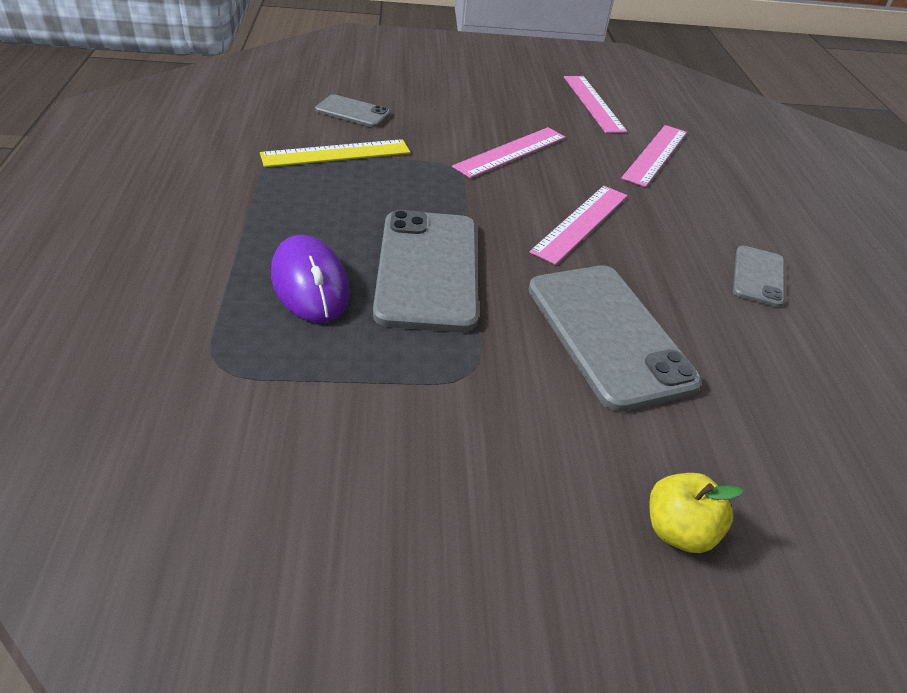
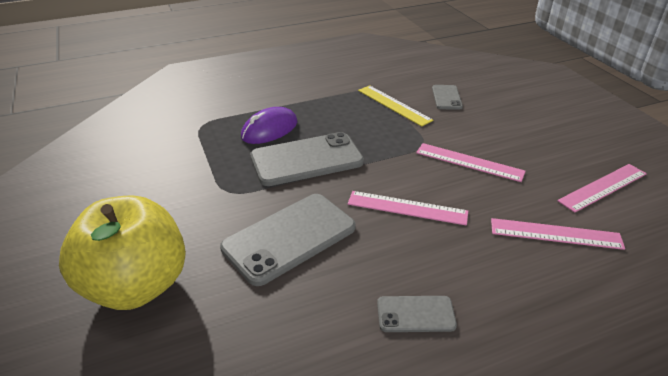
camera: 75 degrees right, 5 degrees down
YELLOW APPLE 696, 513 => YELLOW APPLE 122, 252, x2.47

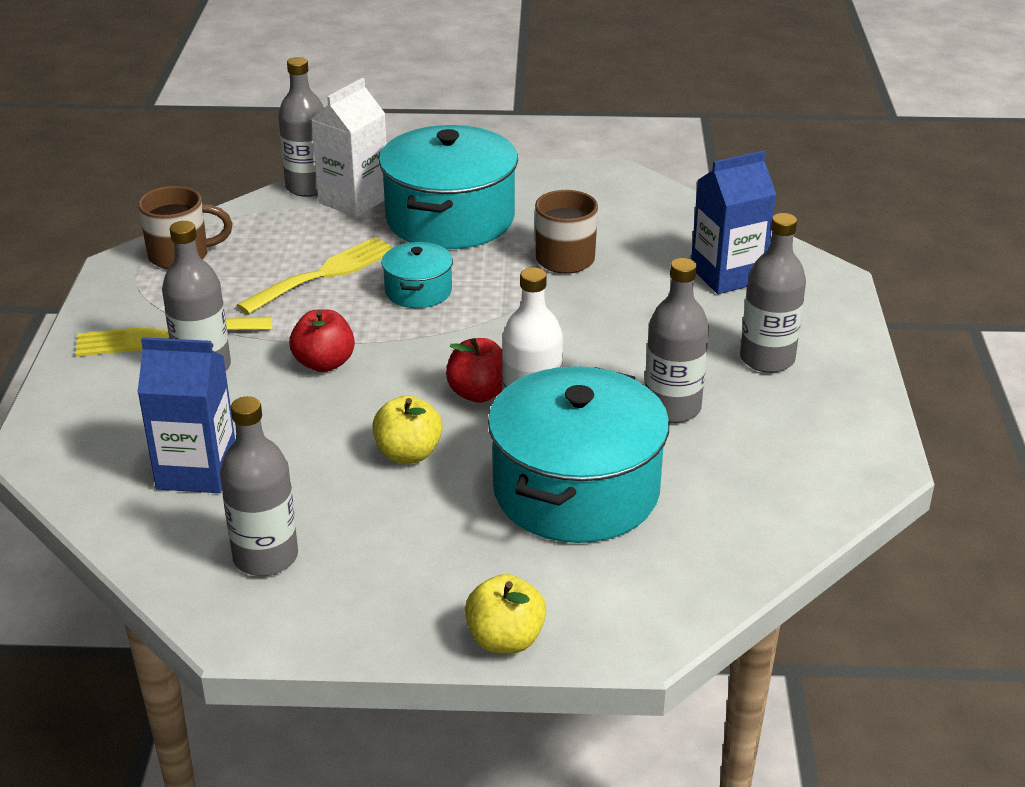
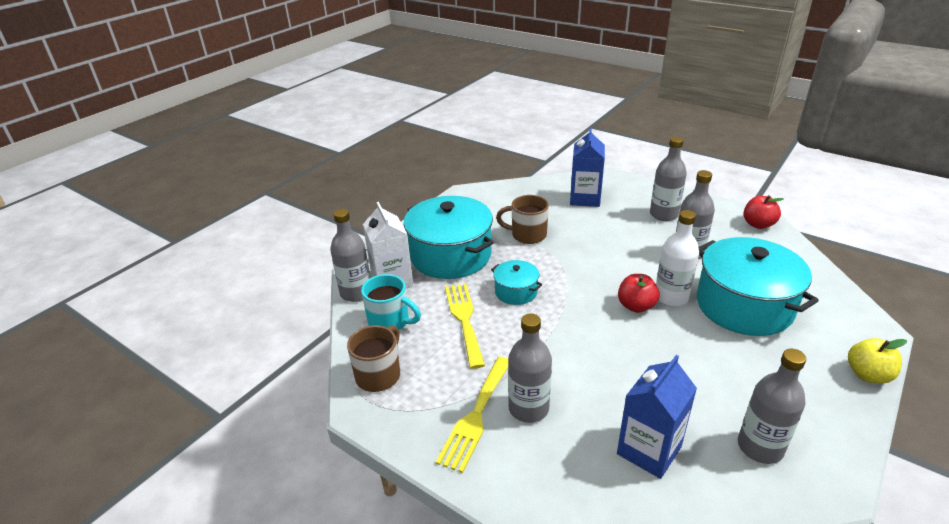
camera: 55 degrees left, 0 degrees up
RED APPLE 322, 340 => RED APPLE 764, 212, relocated
YELLOW APPLE 407, 429 => nothing
nothing => TURQUOISE MUG 391, 302

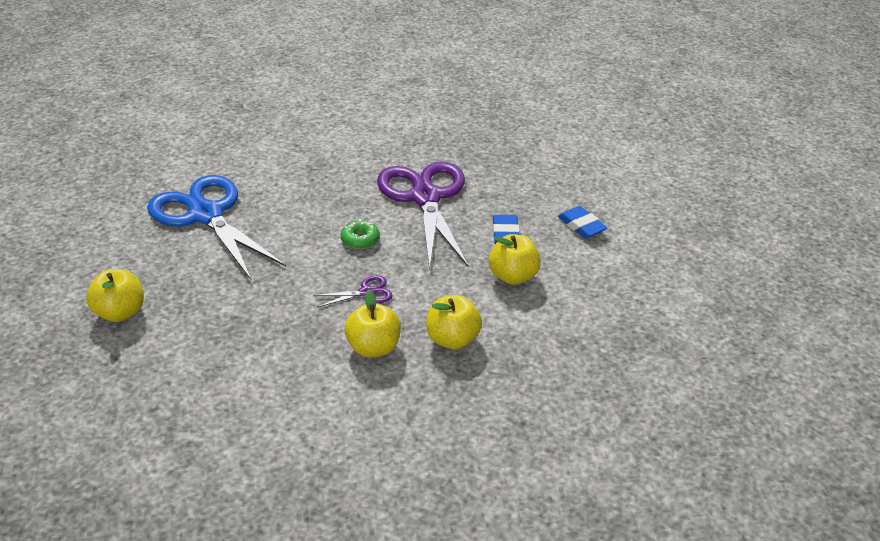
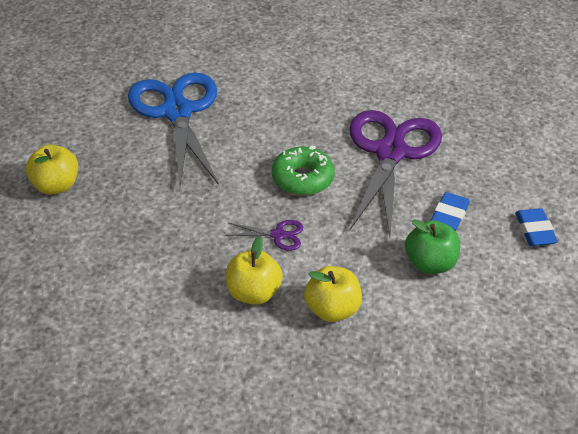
camera: 25 degrees right, 5 degrees up
GREEN DONUT 360, 234 => GREEN DONUT 303, 170, x1.57
YELLOW APPLE 515, 259 => GREEN APPLE 432, 246

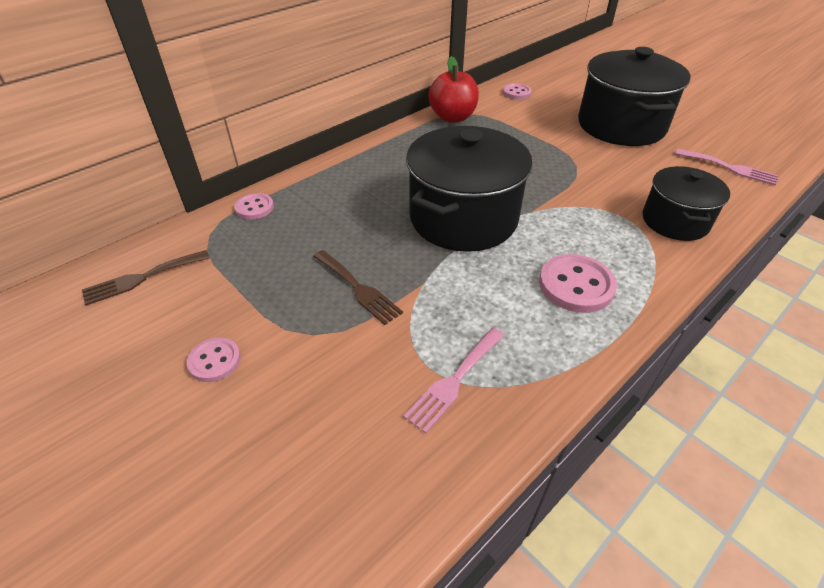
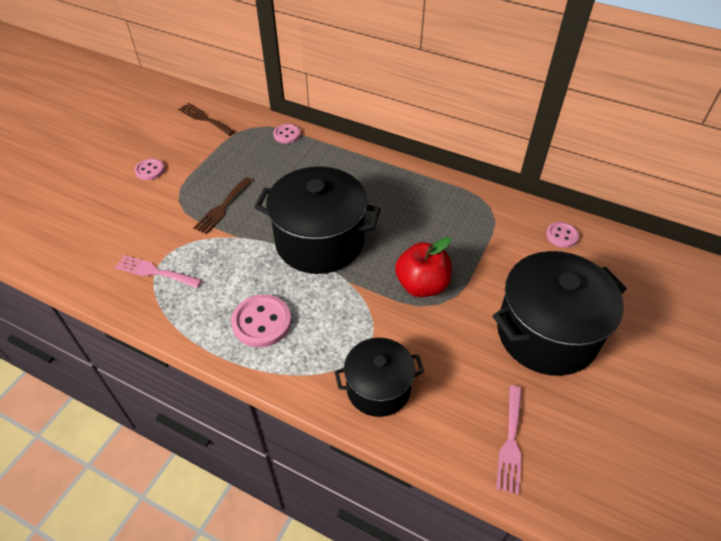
camera: 70 degrees right, 5 degrees up
RED APPLE 453, 89 => RED APPLE 423, 267, relocated

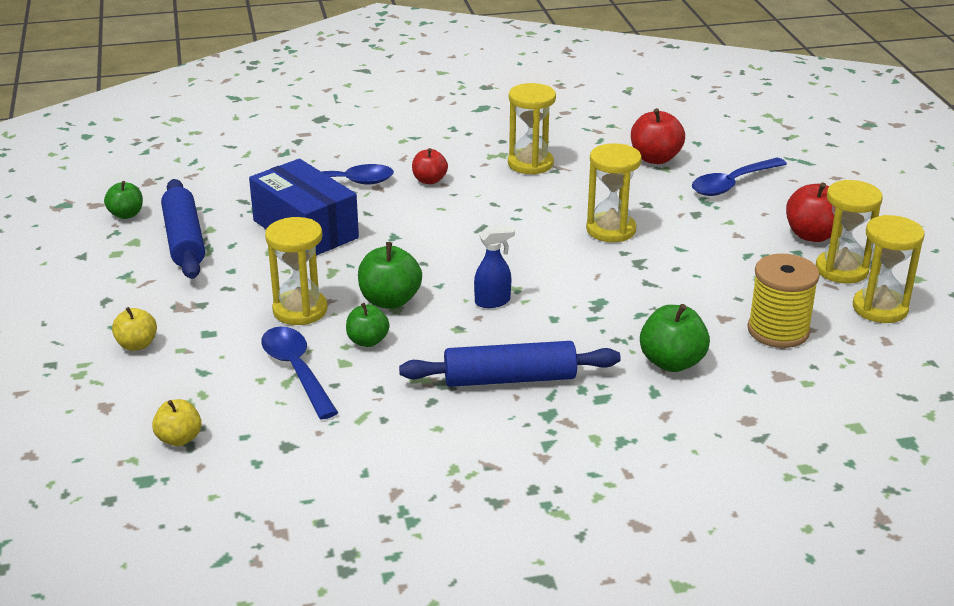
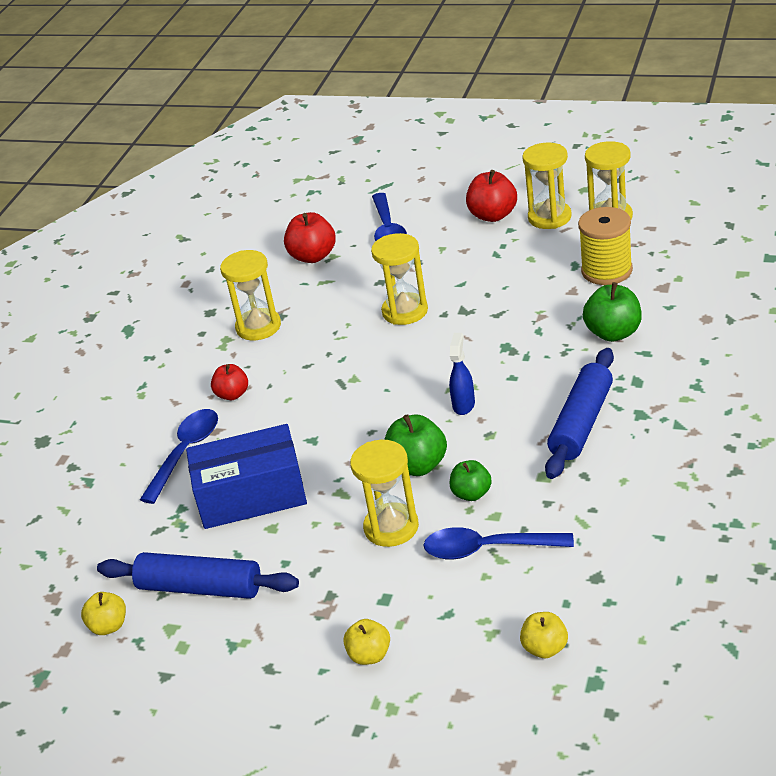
camera: 55 degrees left, 5 degrees up
GREEN APPLE 123, 200 => YELLOW APPLE 103, 613

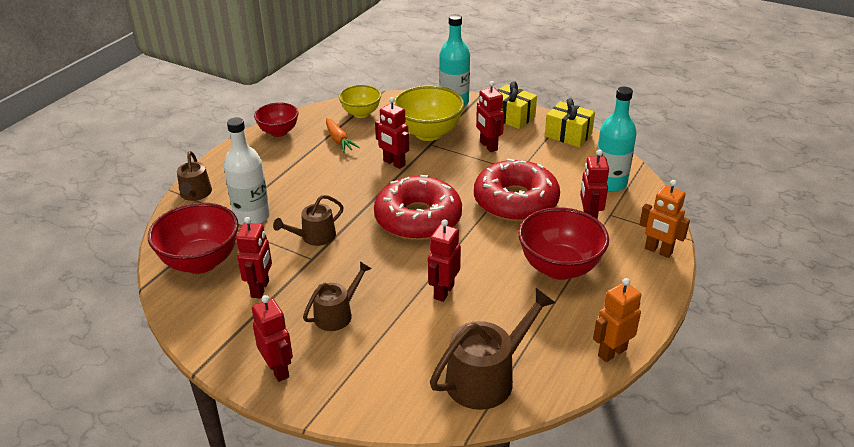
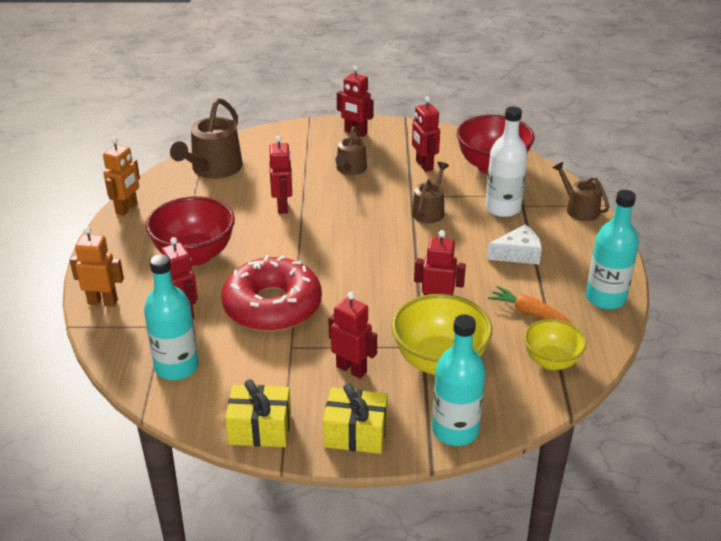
camera: 150 degrees right, 0 degrees up
RED BOWL 276, 119 => TURQUOISE BOTTLE 612, 250
RED DONUT 418, 207 => nothing
nothing => WHITE CHEESE 514, 244

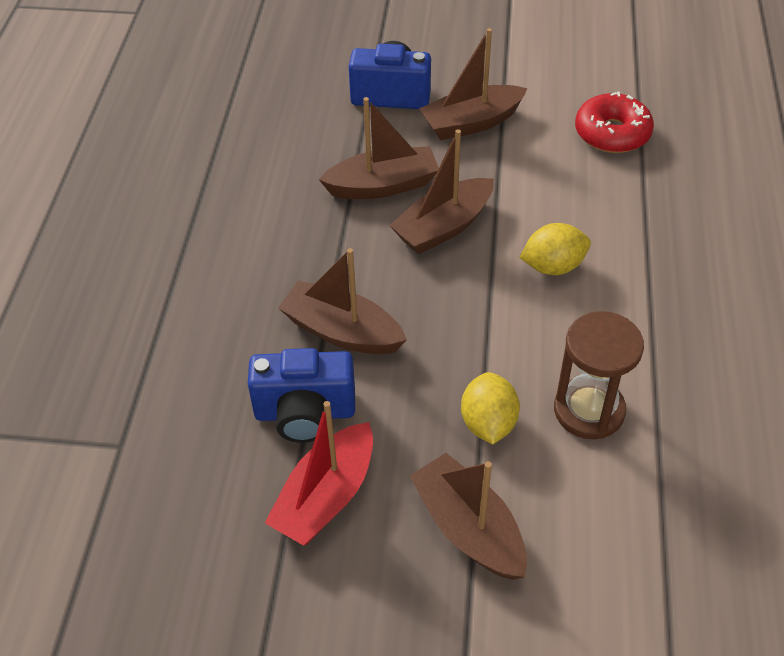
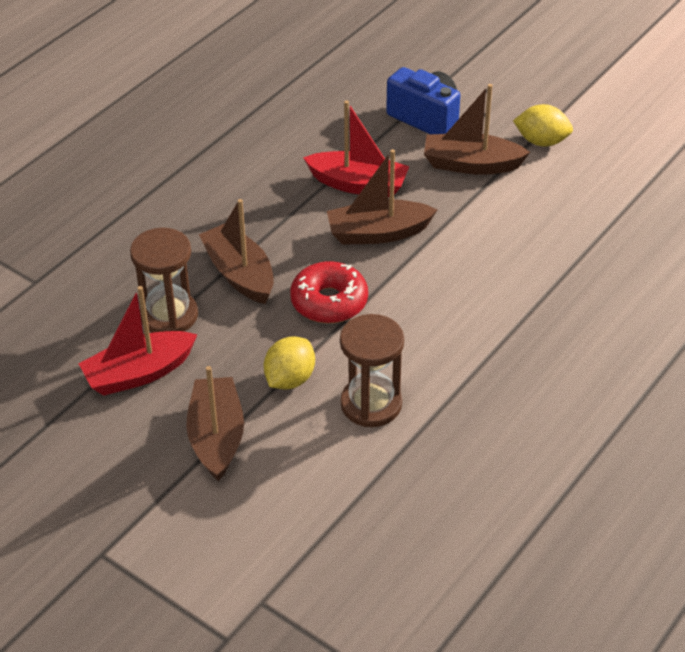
camera: 30 degrees right, 5 degrees down
RED DONUT 614, 122 => RED DONUT 329, 292, relocated
BROWN BOAT 379, 148 => RED BOAT 356, 148
YELLOW LEMON 555, 249 => YELLOW LEMON 543, 125, relocated
BLUE CAMERA 301, 395 => BROWN HOURGLASS 164, 280

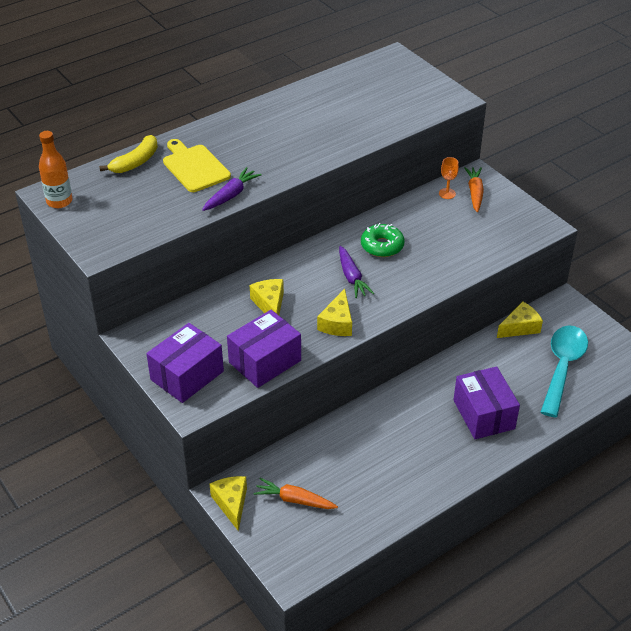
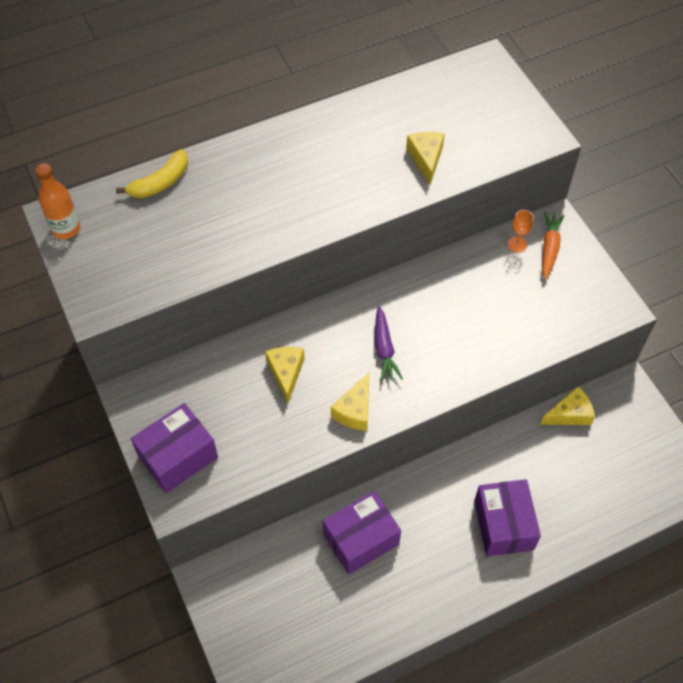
camera: 10 degrees right, 15 degrees up
YELLOW CUTTING BOARD 197, 165 => nothing
PURPLE CARROT 231, 189 => nothing
GREEN DONUT 383, 240 => nothing
PURPLE BOX 264, 349 => PURPLE BOX 362, 533, relocated
TURQUOISE SPOON 564, 371 => nothing
YELLOW CHEESE 228, 503 => YELLOW CHEESE 425, 158, relocated
ORANGE CARROT 295, 493 => nothing

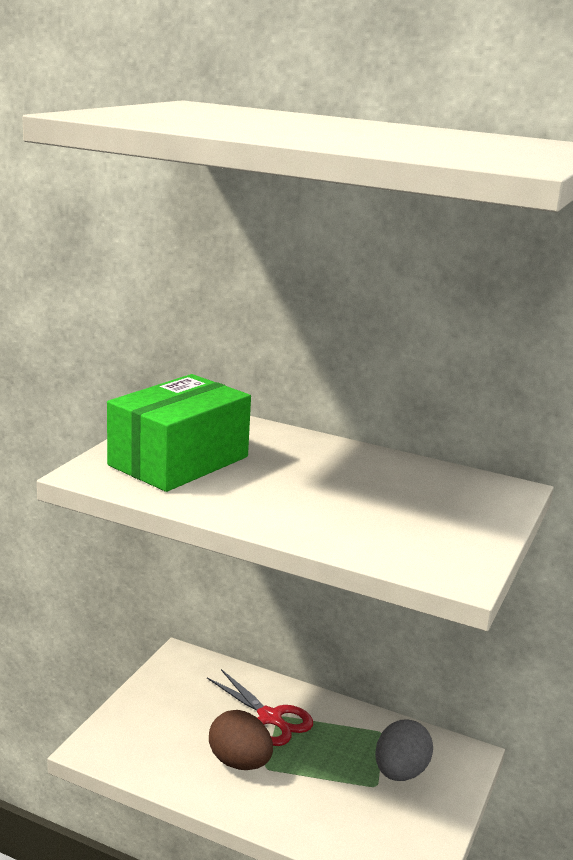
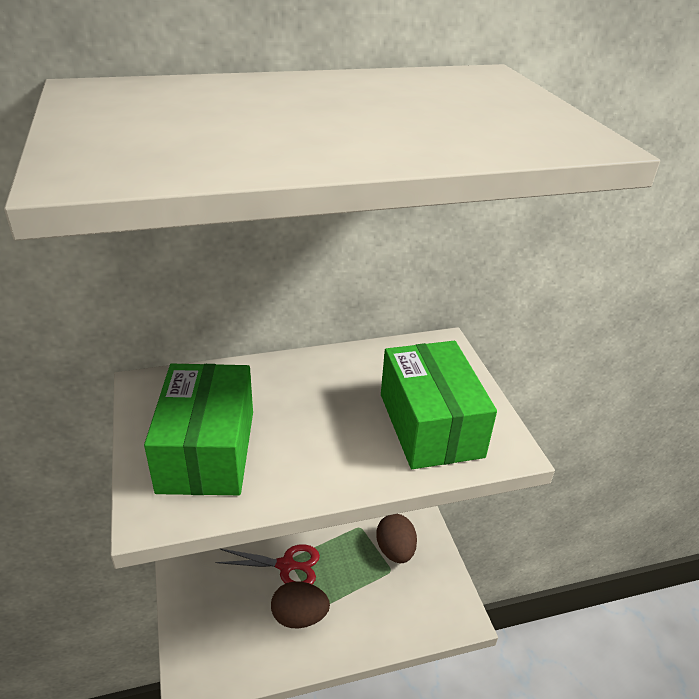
camera: 40 degrees left, 15 degrees up
GREY EGG 404, 750 => BROWN EGG 396, 538
nothing => GREEN BOX 439, 405

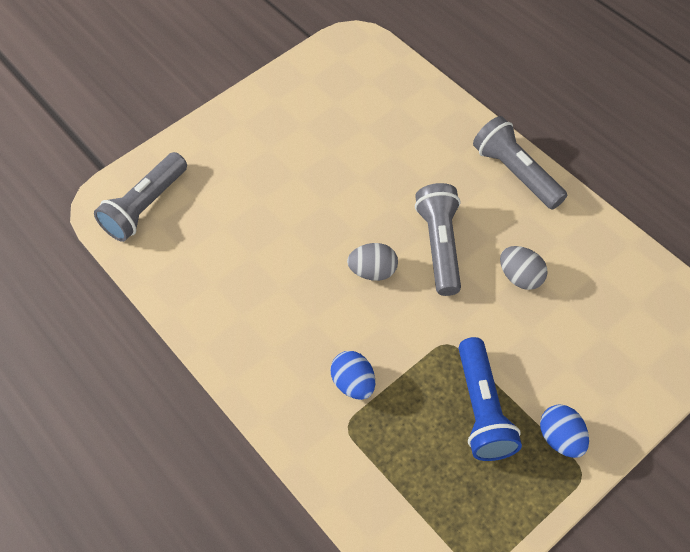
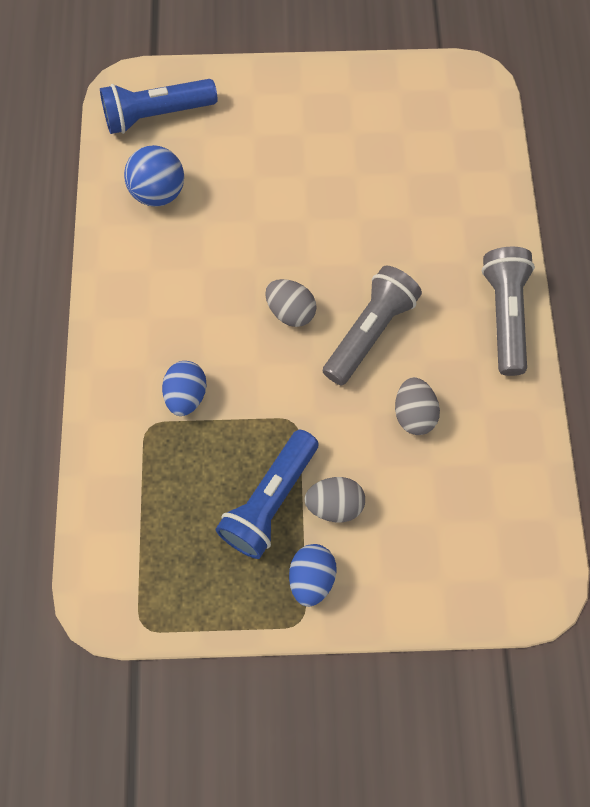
camera: 35 degrees right, 10 degrees up
GREY FLASHLIGHT 140, 197 => BLUE FLASHLIGHT 159, 106
nothing => BLUE BALL 154, 176
nothing => GREY EGG 334, 499

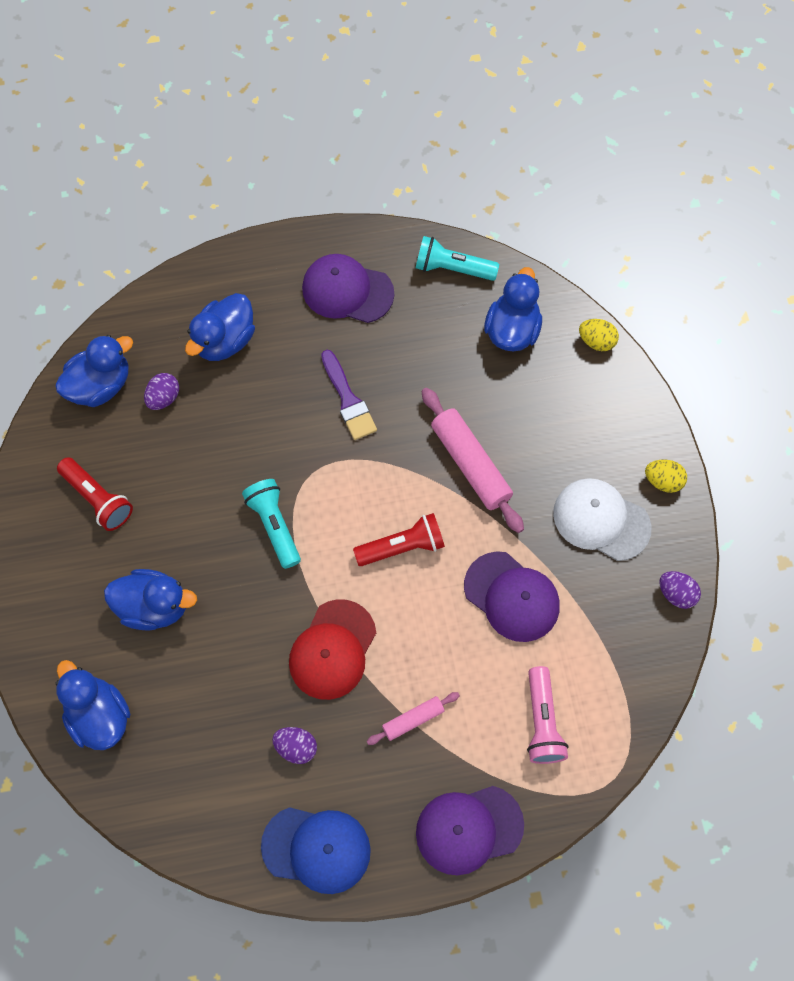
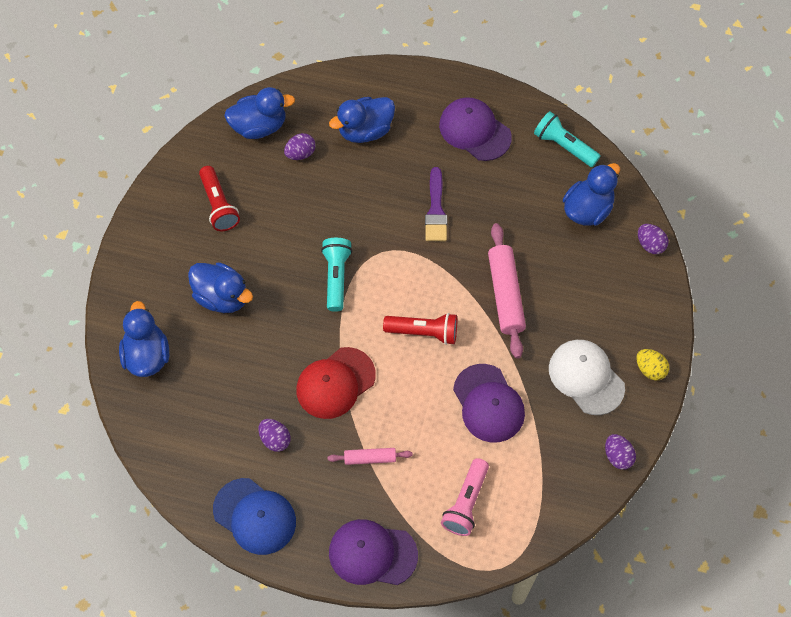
camera: 25 degrees right, 5 degrees down
YELLOW EGG 599, 335 => PURPLE EGG 653, 239

